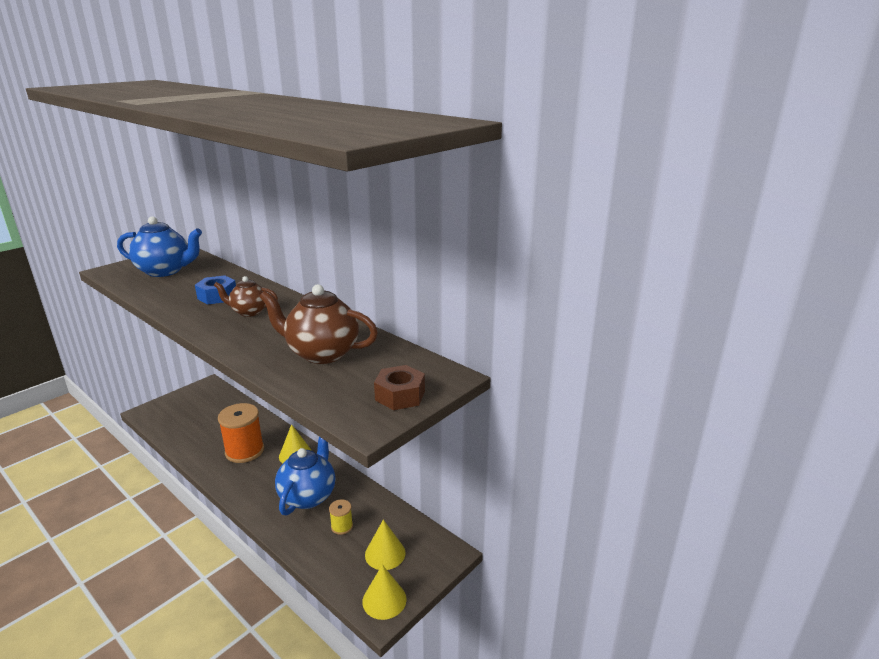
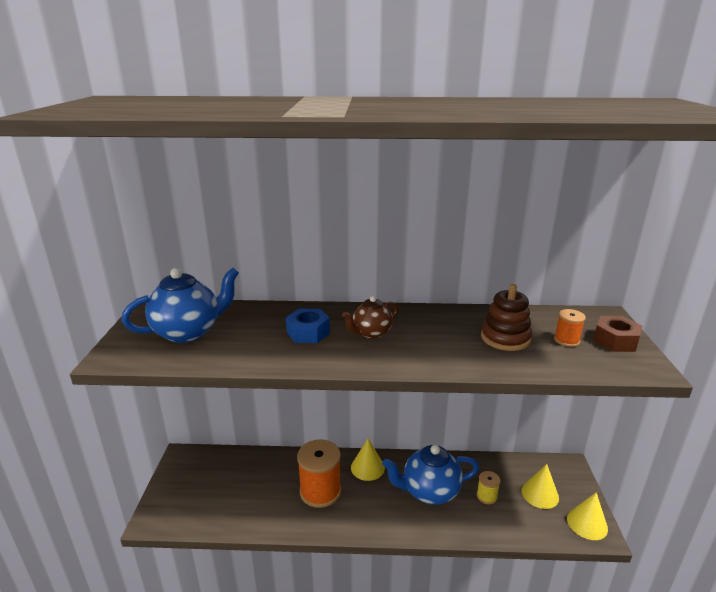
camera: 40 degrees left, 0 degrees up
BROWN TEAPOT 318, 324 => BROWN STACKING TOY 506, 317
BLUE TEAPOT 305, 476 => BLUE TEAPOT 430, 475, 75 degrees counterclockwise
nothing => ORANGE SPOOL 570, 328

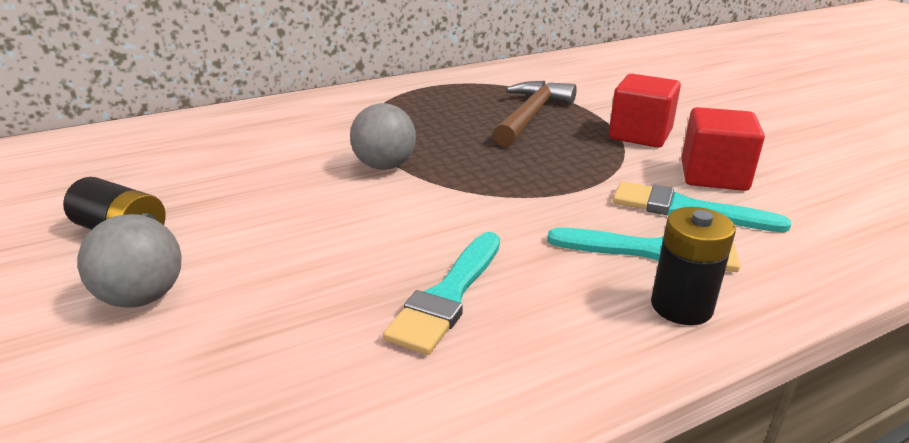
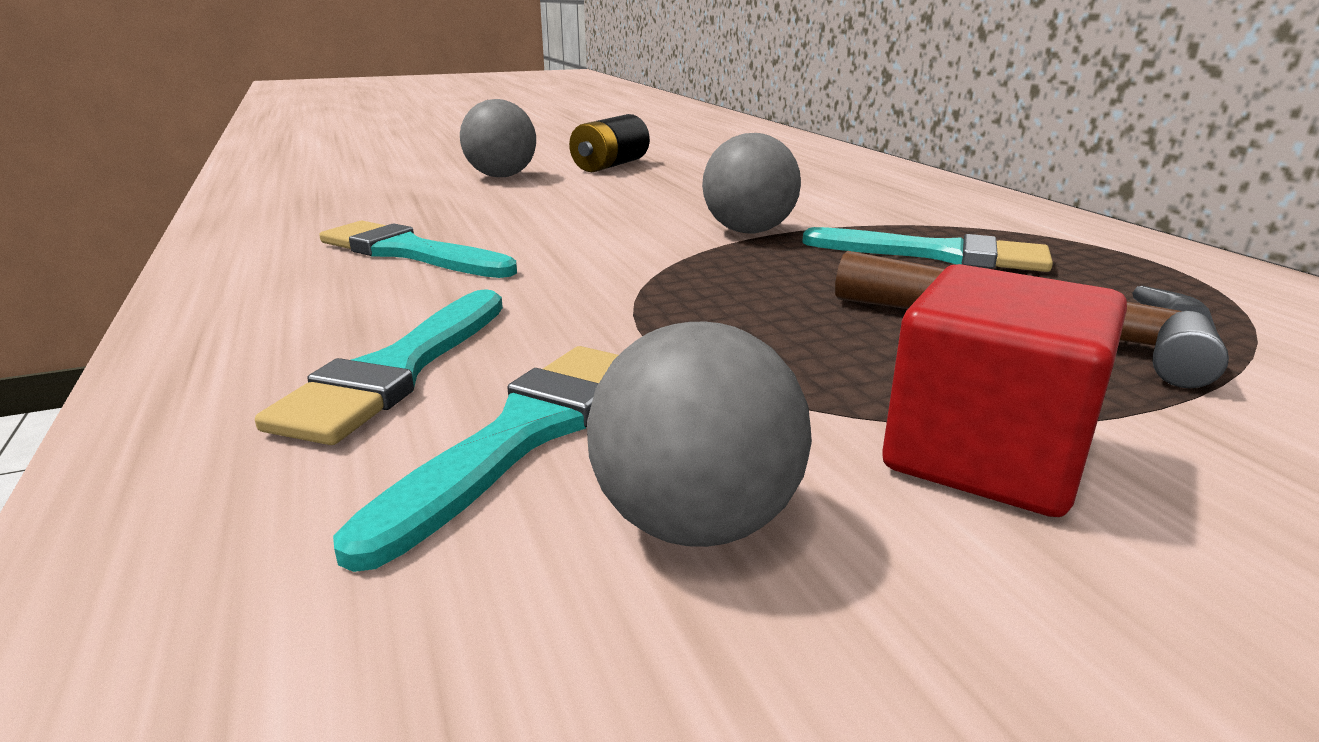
camera: 95 degrees right, 5 degrees down
RED CUBE 723, 149 => GREY BALL 699, 434
BLACK BATTERY 693, 266 => nothing
nothing => TURQUOISE BRUSH 927, 249

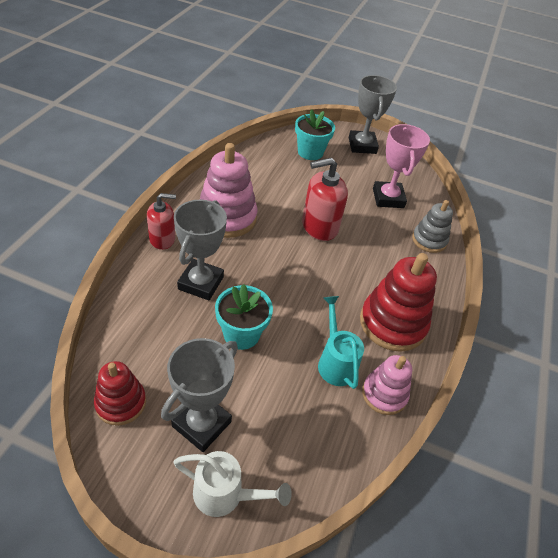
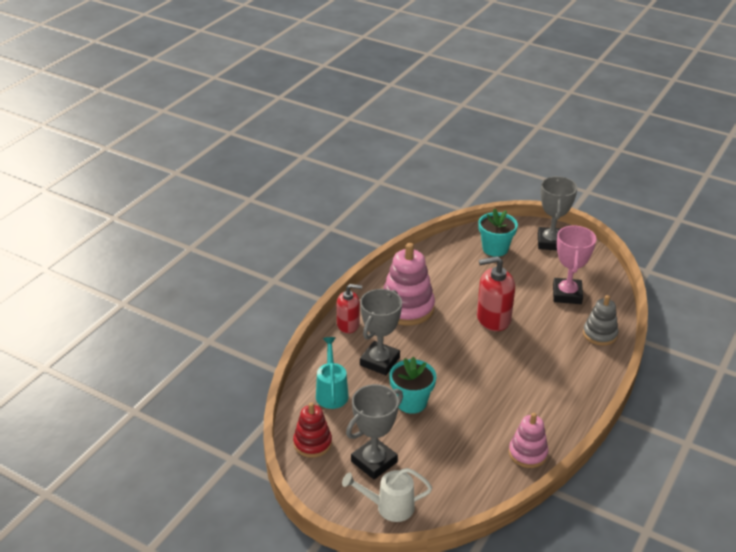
camera: 15 degrees right, 10 degrees down
RED STACKING TOY 398, 302 => nothing
TURQUOISE WATERING CAN 341, 342 => TURQUOISE WATERING CAN 332, 373, relocated
WHITE WATERING CAN 232, 484 => WHITE WATERING CAN 387, 495, 150 degrees clockwise

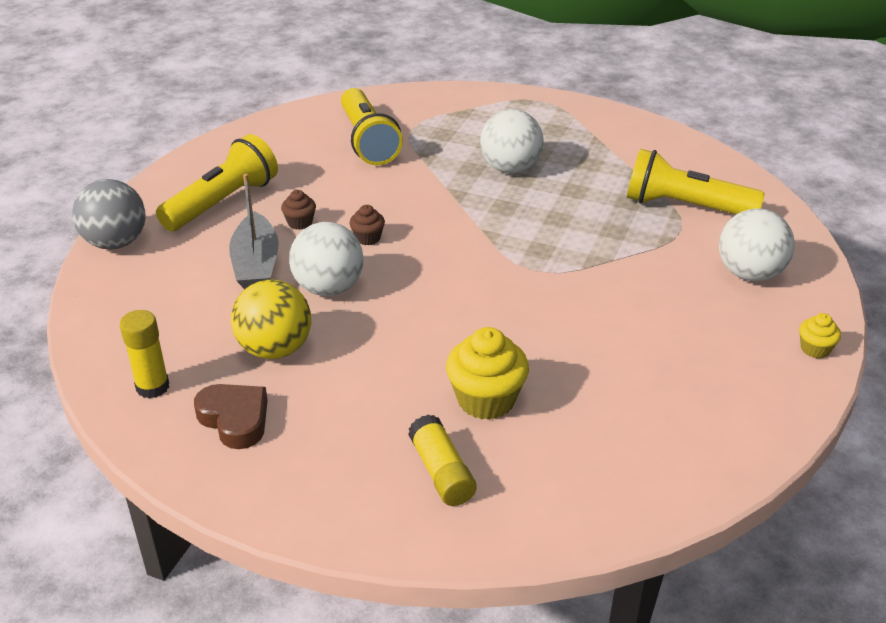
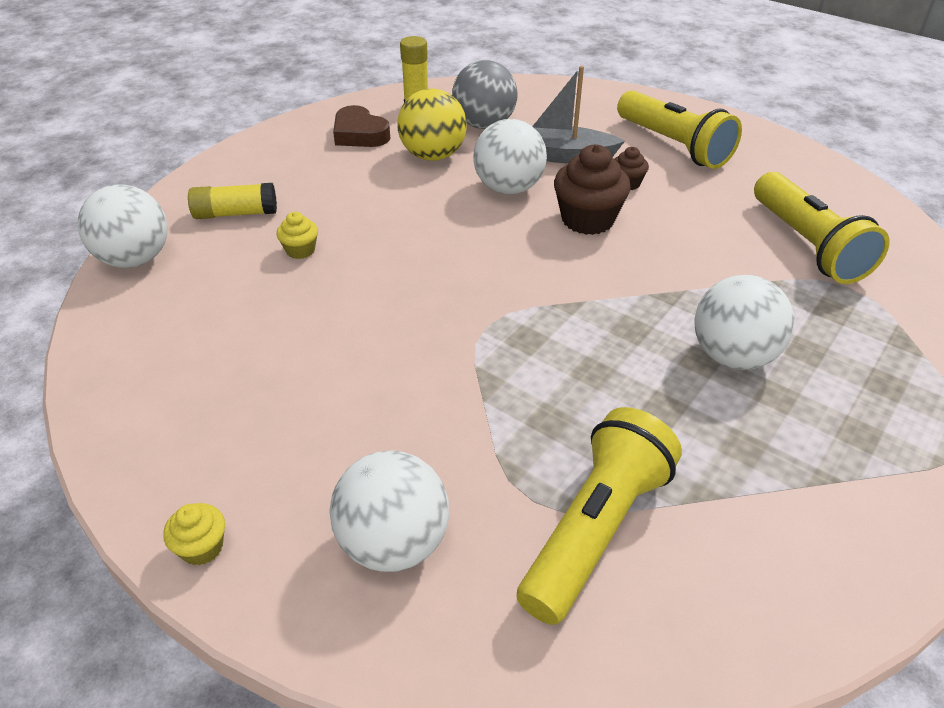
camera: 105 degrees right, 5 degrees up
YELLOW FLASHLIGHT 372, 126 => YELLOW FLASHLIGHT 821, 228, 105 degrees counterclockwise
GREY BALL 109, 214 => GREY BALL 485, 94, relocated
BROWN CUPCAKE 367, 225 => BROWN CUPCAKE 592, 190, x1.92
YELLOW CUPCAKE 487, 373 => YELLOW CUPCAKE 297, 235, x0.52
BROWN HEART 231, 416 => BROWN HEART 361, 126, 75 degrees clockwise
nothing => WHITE BALL 123, 226

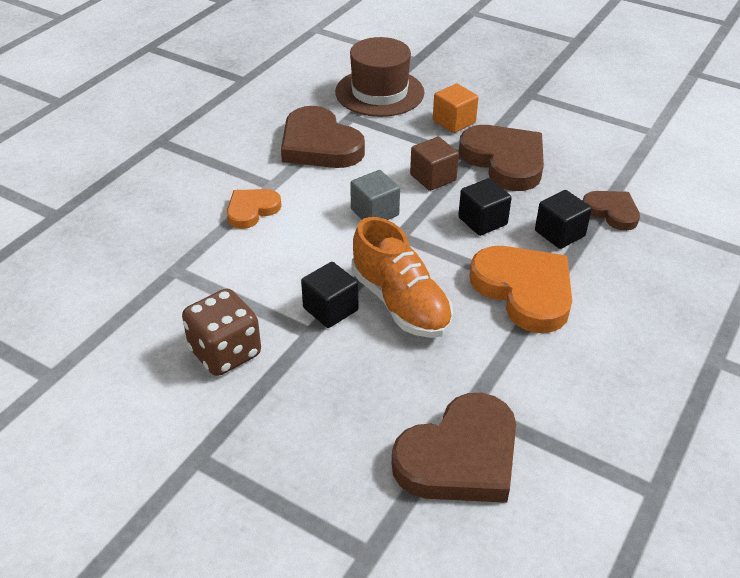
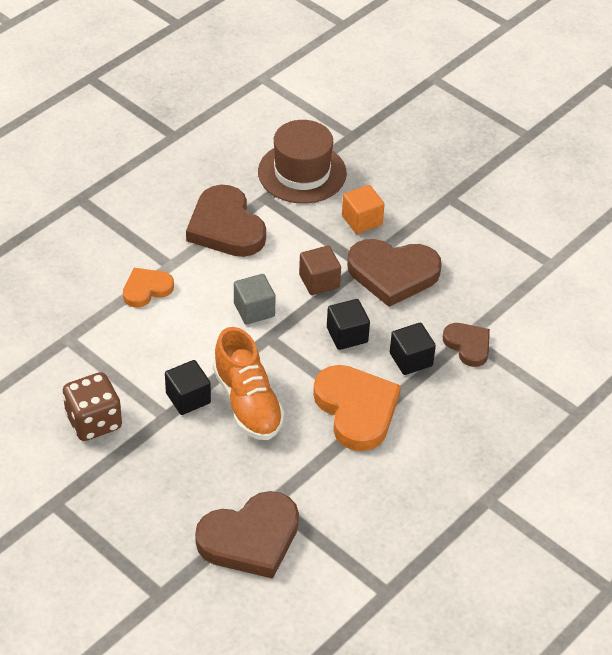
camera: 10 degrees right, 5 degrees up
BROWN HEART 501, 158 => BROWN HEART 394, 273, 120 degrees clockwise

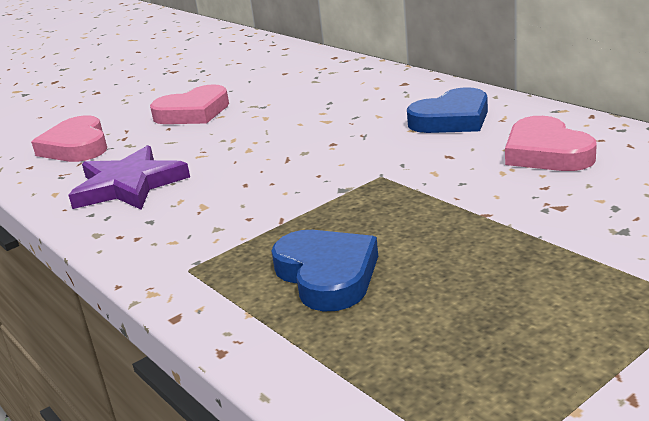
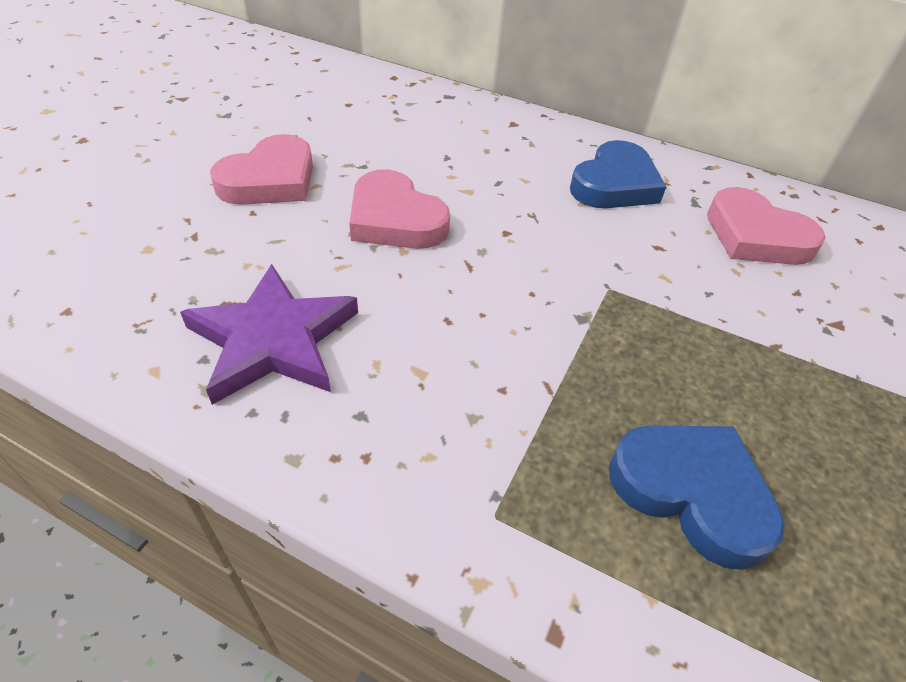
camera: 30 degrees left, 20 degrees up
PINK HEART 69, 138 => PINK HEART 399, 209, relocated

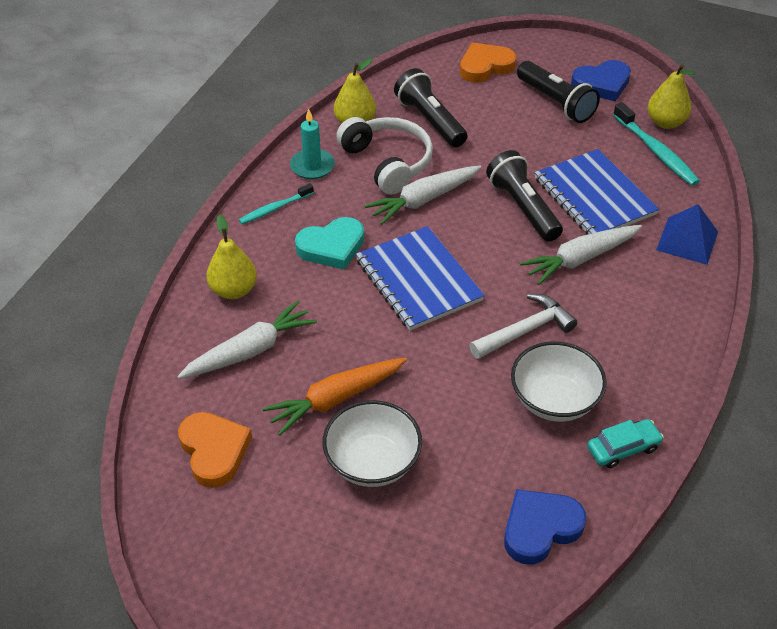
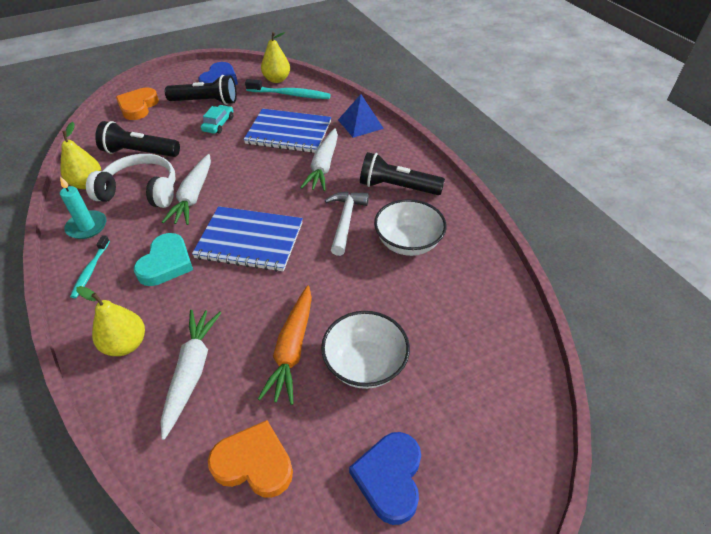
camera: 50 degrees left, 0 degrees up
BLACK FLASHLIGHT 524, 196 => BLACK FLASHLIGHT 402, 173, relocated
TURQUOISE CAR 625, 443 => TURQUOISE CAR 217, 119, relocated
BLUE HEART 545, 527 => BLUE HEART 385, 478, relocated

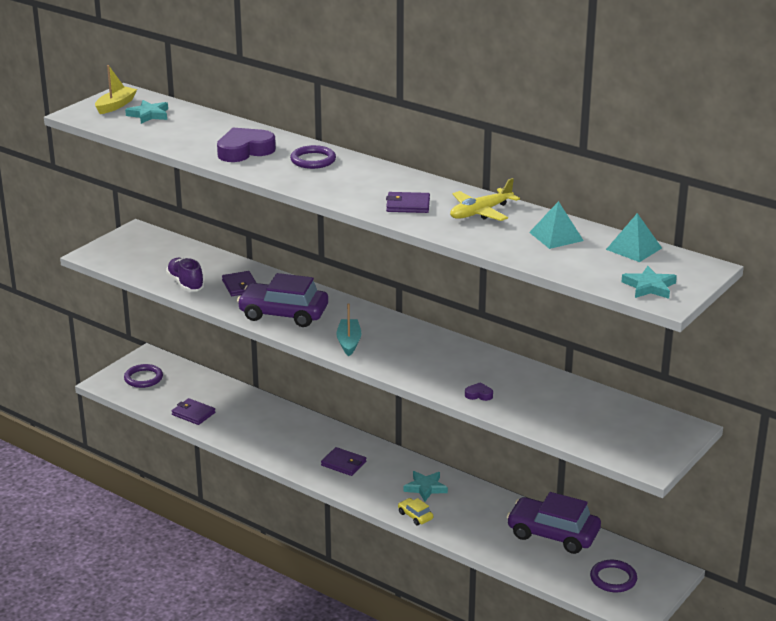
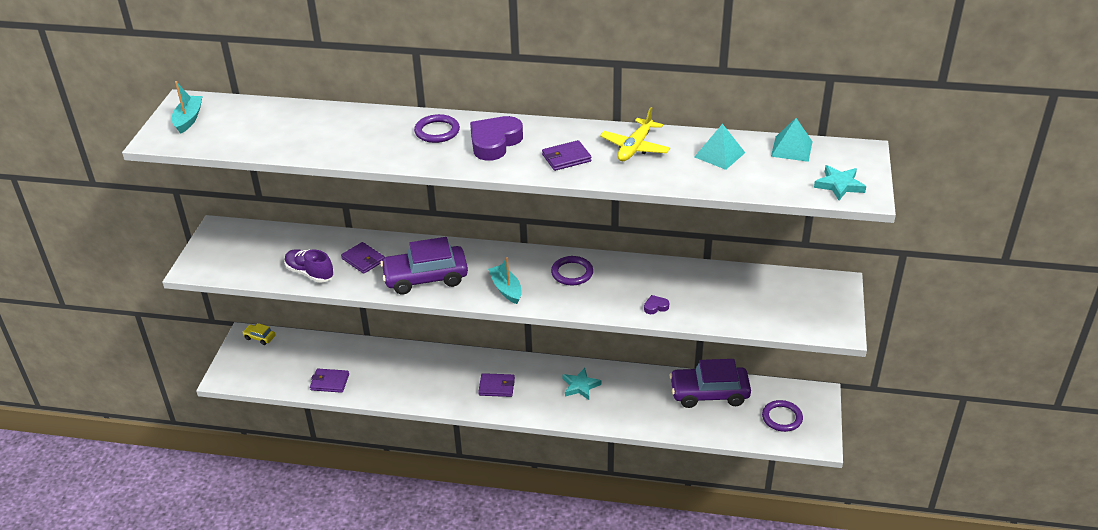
camera: 25 degrees left, 10 degrees up
YELLOW BOAT 116, 89 => TURQUOISE BOAT 187, 107
TURQUOISE STAR 146, 112 => nothing
PURPLE HEART 246, 145 => PURPLE HEART 496, 138, relocated
PURPLE RING 143, 376 => PURPLE RING 572, 270, relocated
YELLOW CAR 415, 511 => YELLOW CAR 259, 334, relocated

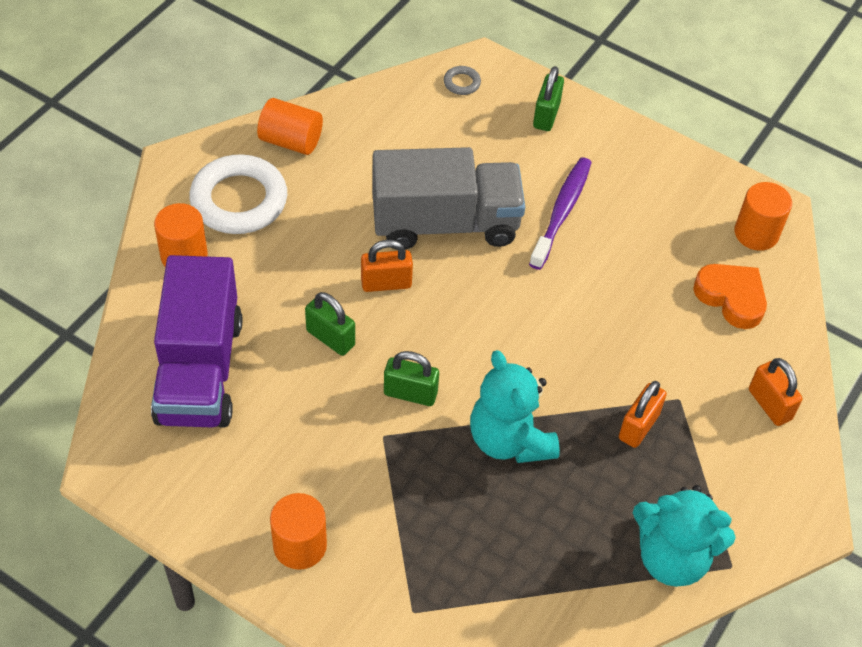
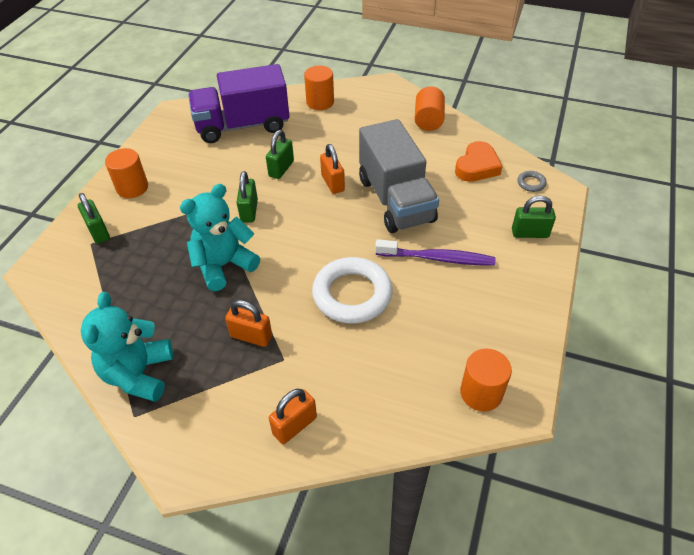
camera: 80 degrees right, 5 degrees down
WHITE RING 238, 194 => WHITE RING 352, 290, relocated
ORANGE HEART 730, 296 => ORANGE HEART 479, 161, relocated
nothing => GREEN PADLOCK 94, 218

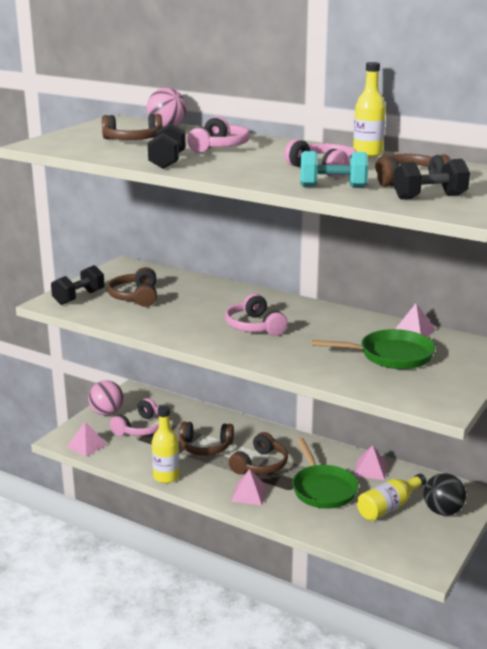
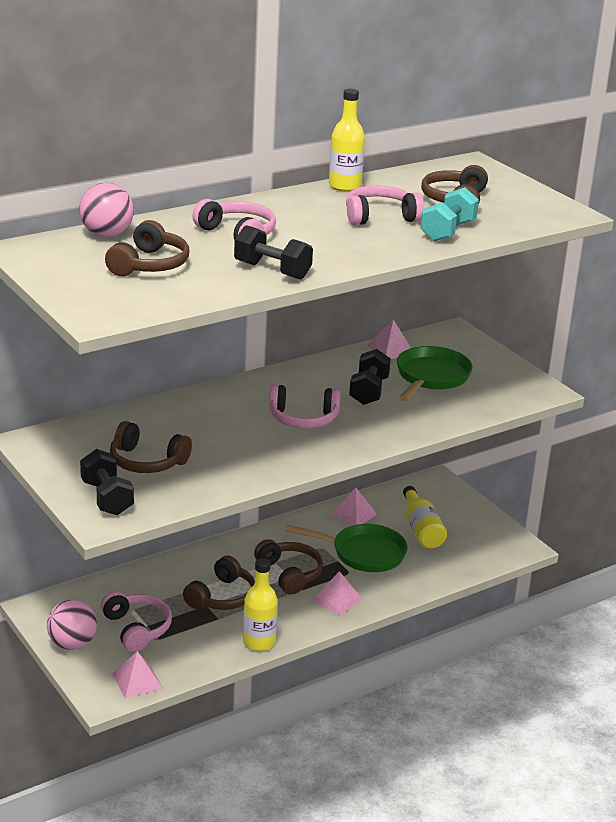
camera: 65 degrees left, 5 degrees up
BLACK DUMBBELL 432, 179 => BLACK DUMBBELL 370, 377, relocated
BLACK BALL 445, 494 => nothing

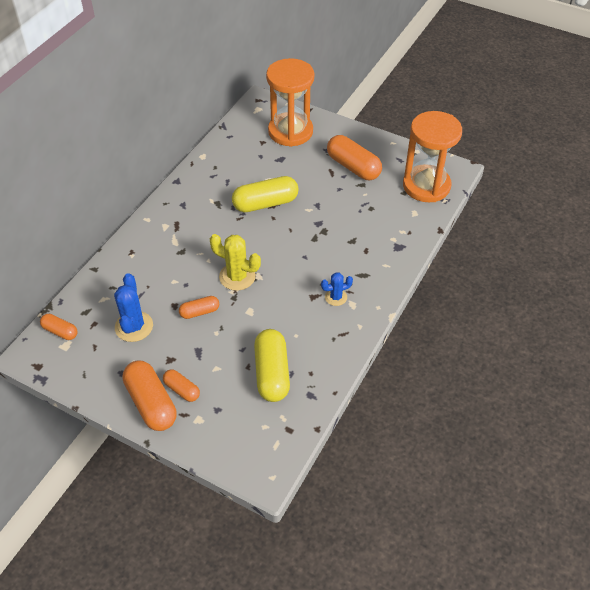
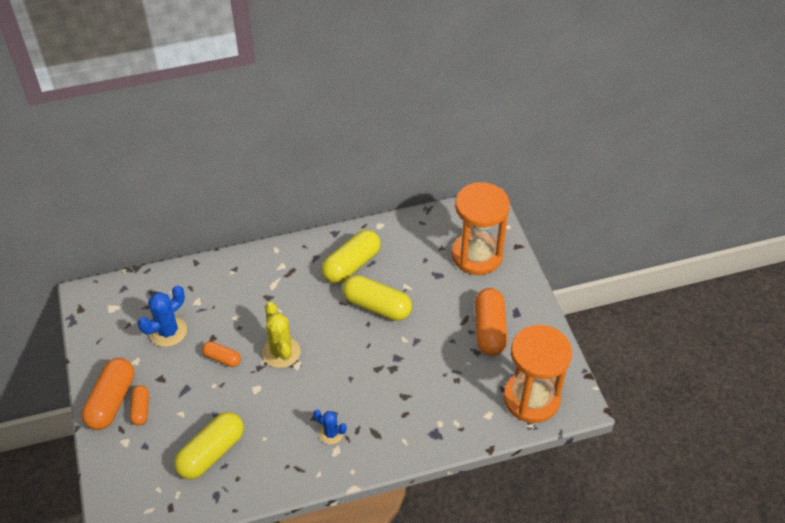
camera: 45 degrees right, 0 degrees up
ORANGE CAPSULE 58, 327 => nothing
nothing => YELLOW CAPSULE 351, 257

